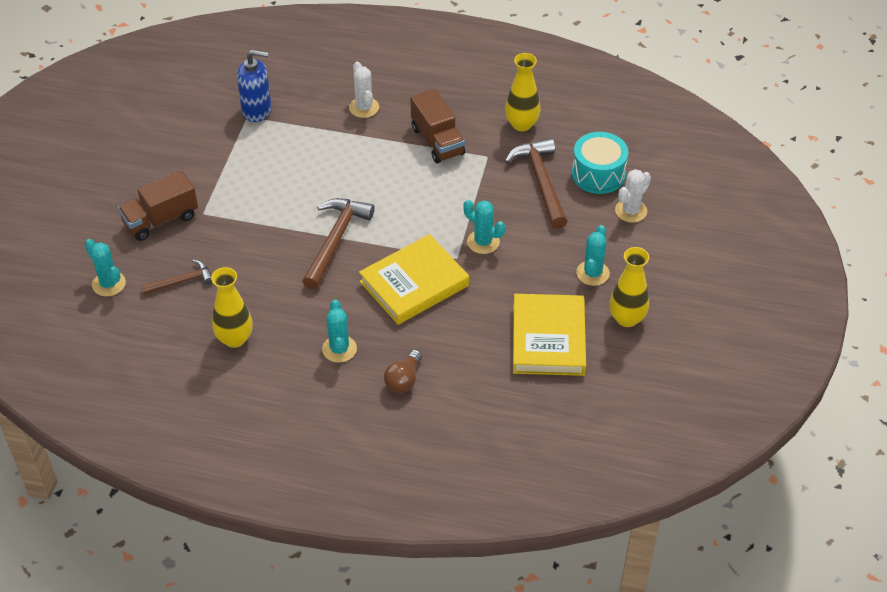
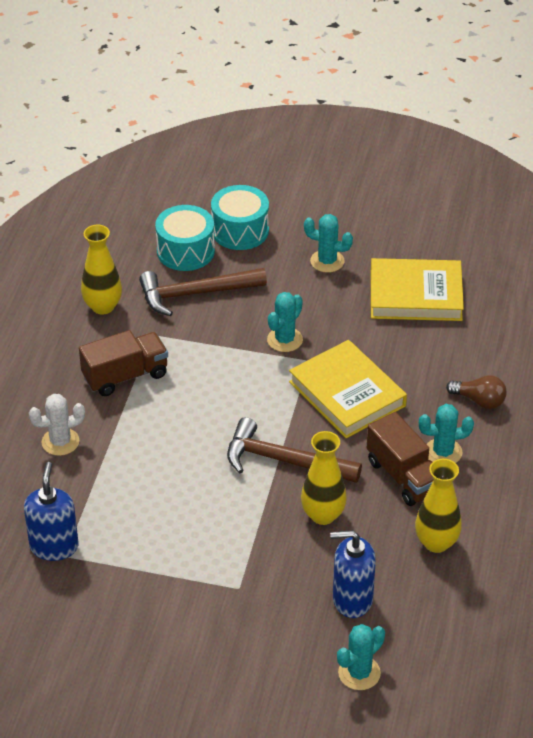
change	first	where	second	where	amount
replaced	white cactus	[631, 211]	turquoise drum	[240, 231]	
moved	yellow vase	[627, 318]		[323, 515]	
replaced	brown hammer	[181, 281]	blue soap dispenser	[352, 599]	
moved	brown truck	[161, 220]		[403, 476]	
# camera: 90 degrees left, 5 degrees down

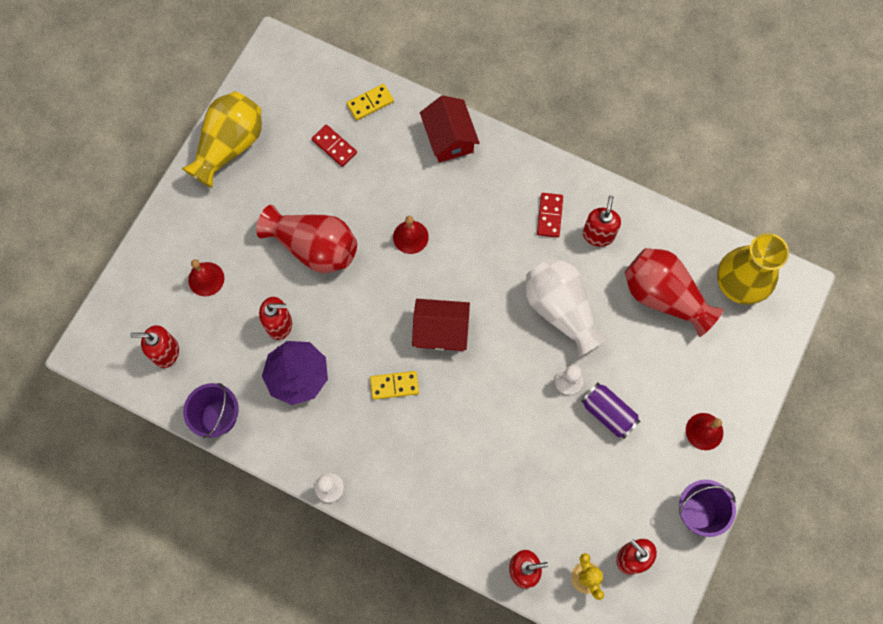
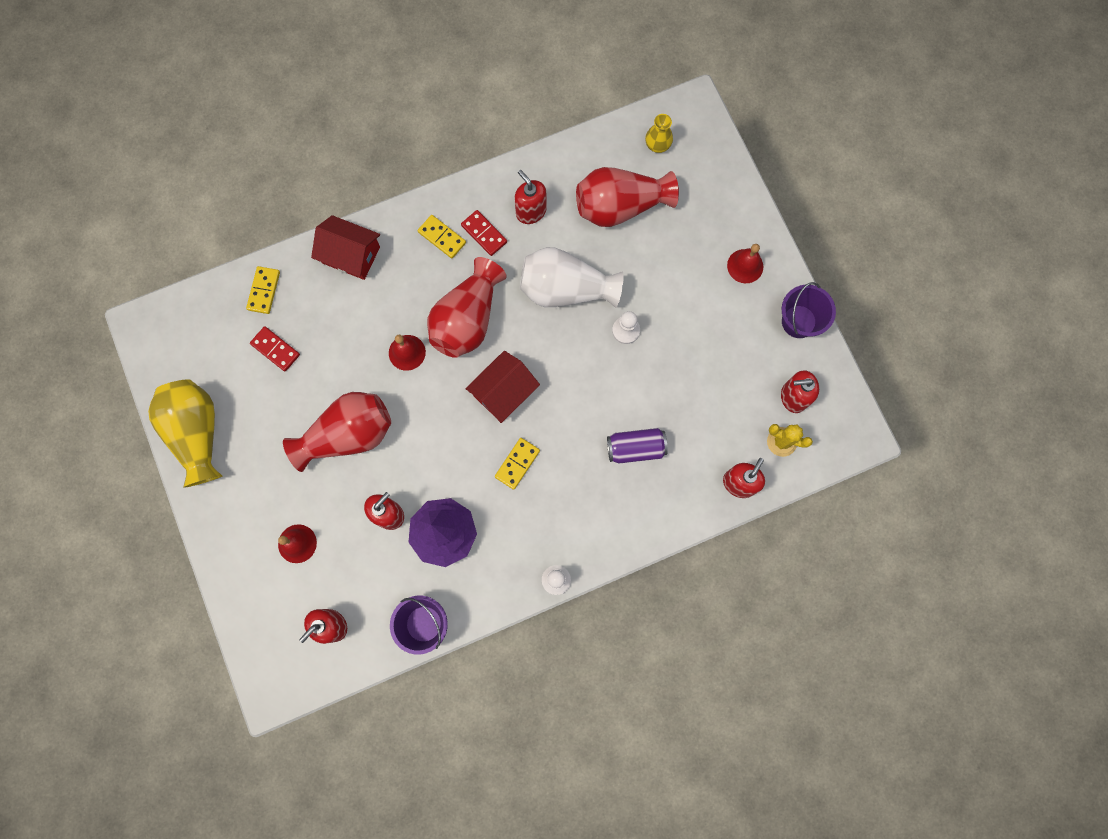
change	first	where	second	where	amount
turned	red domino	[334, 146]		[275, 349]	45 degrees clockwise
added			yellow domino	[442, 237]	
added			red vase	[467, 319]	
moved	purple can	[608, 413]		[635, 448]	
resized	yellow vase	[739, 283]		[657, 144]	x0.49
# camera: 50 degrees left, 5 degrees up

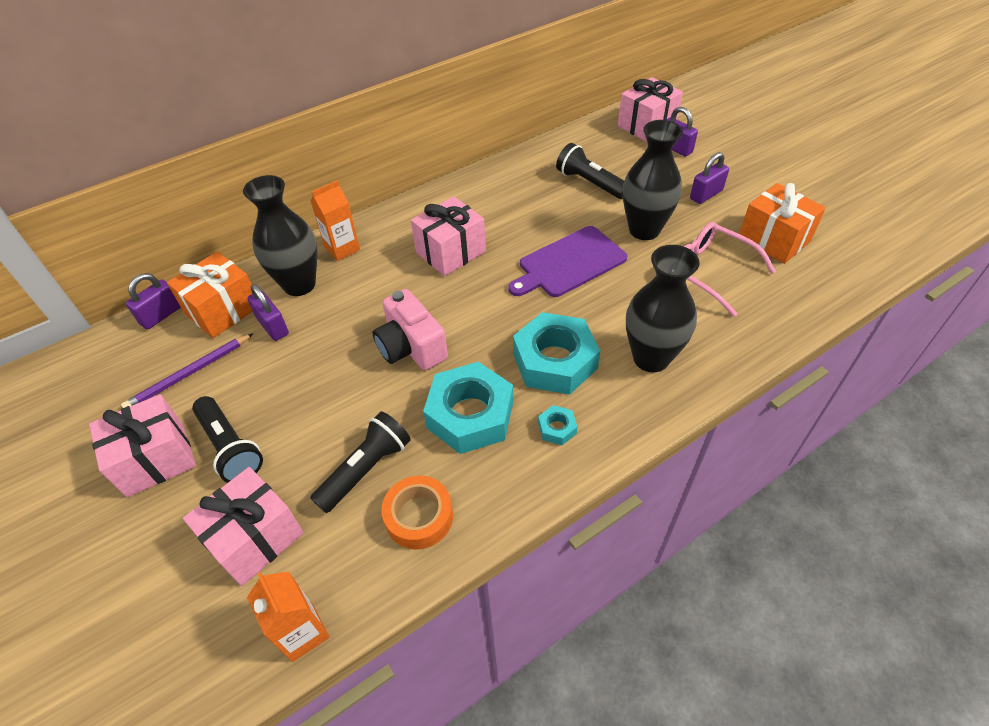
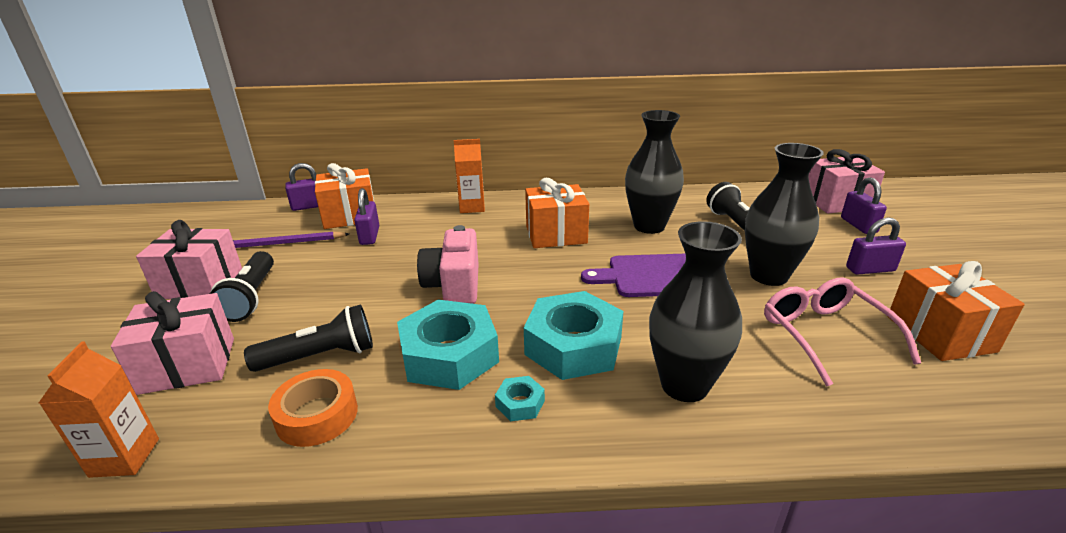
change	first	where	second	where	amount
recoloured	pink gift	[451, 252]	orange gift	[556, 234]	
moved	black vase	[299, 284]		[649, 226]	
# camera: 30 degrees right, 20 degrees down

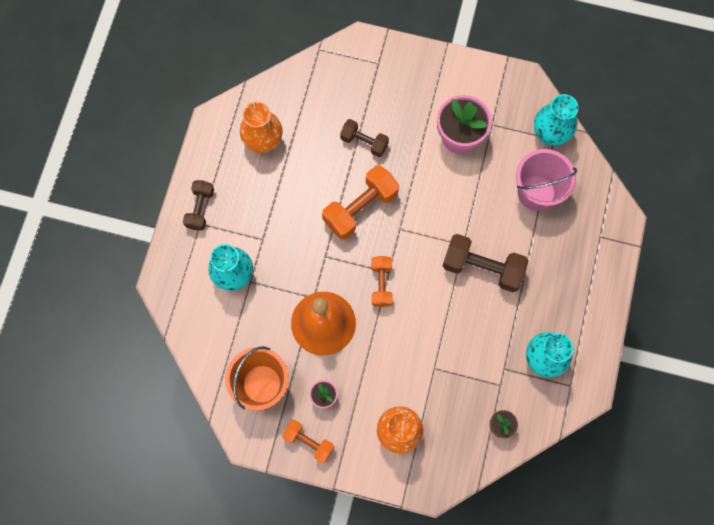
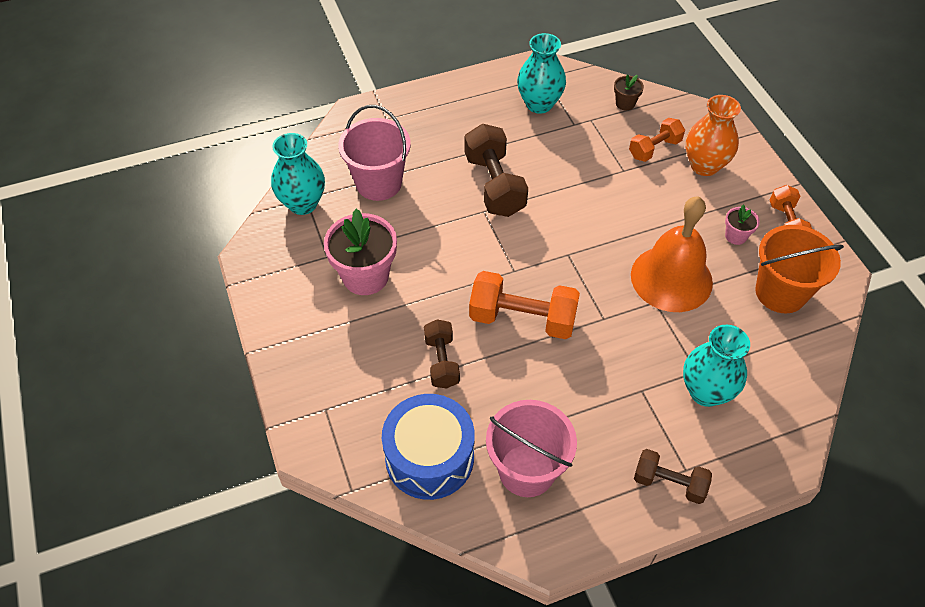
change	first	where	second	where	amount
added			blue drum	[429, 457]	
replaced	orange vase	[263, 141]	pink bucket	[526, 470]	
moved	orange dumbbell	[381, 284]		[654, 149]	
turned	brown dumbbell	[200, 208]		[669, 483]	45 degrees clockwise
# camera: 125 degrees left, 20 degrees down

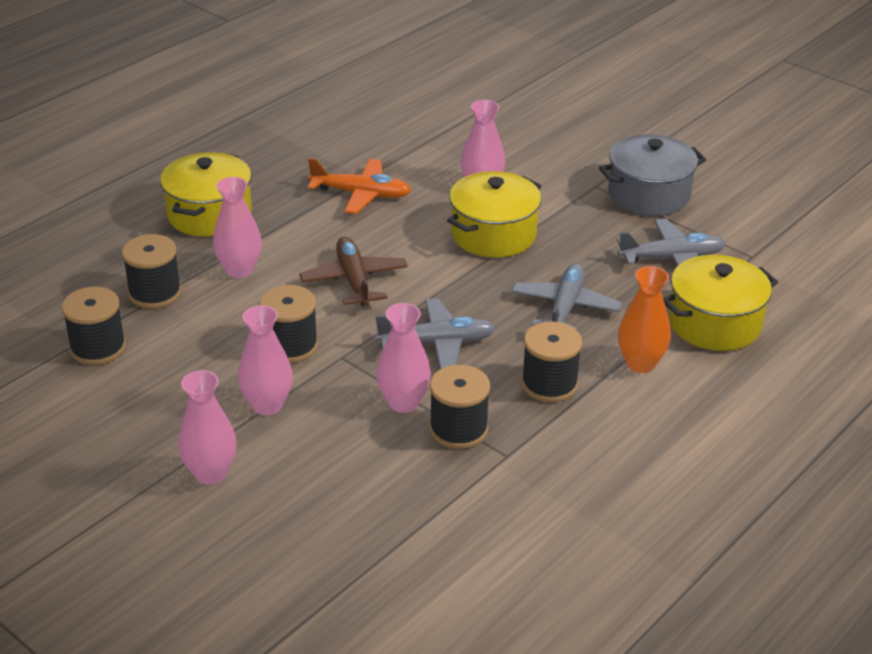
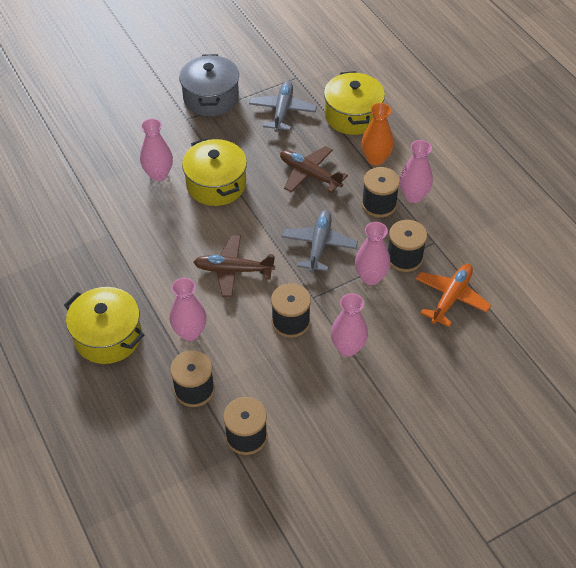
change	first	where	second	where	amount
recoloured	grey plane	[565, 307]	brown plane	[309, 174]	
moved	pink vase	[210, 473]		[413, 196]	
moved	orange plane	[361, 194]		[451, 297]	
# camera: 70 degrees left, 15 degrees up

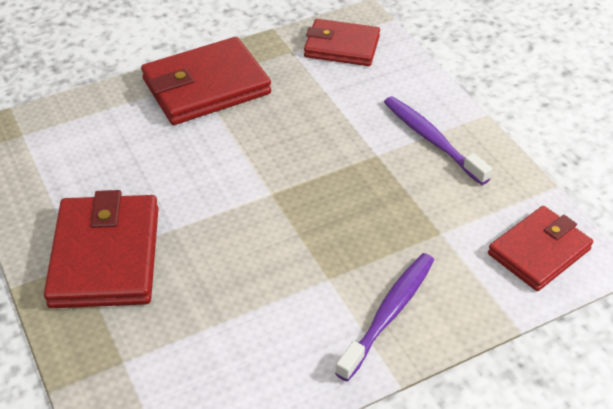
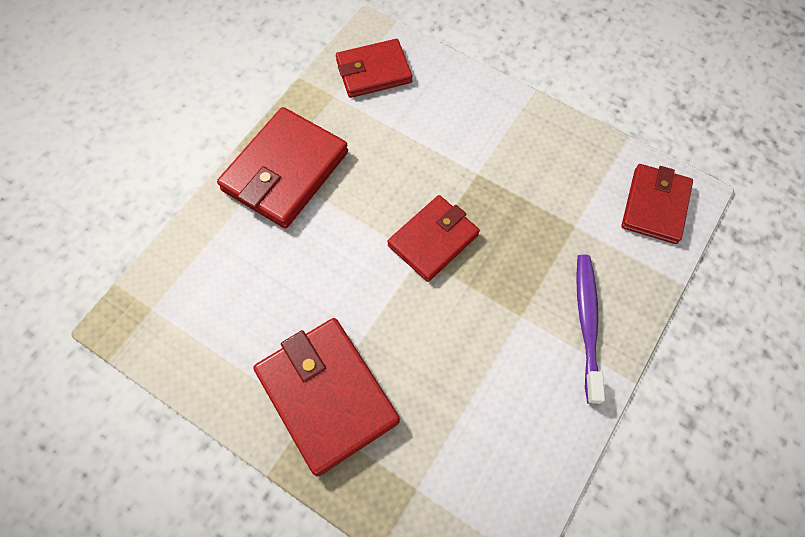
change	first	where	second	where	amount
added			red wallet	[433, 240]	
removed	purple toothbrush	[432, 140]			
# camera: 30 degrees left, 20 degrees up

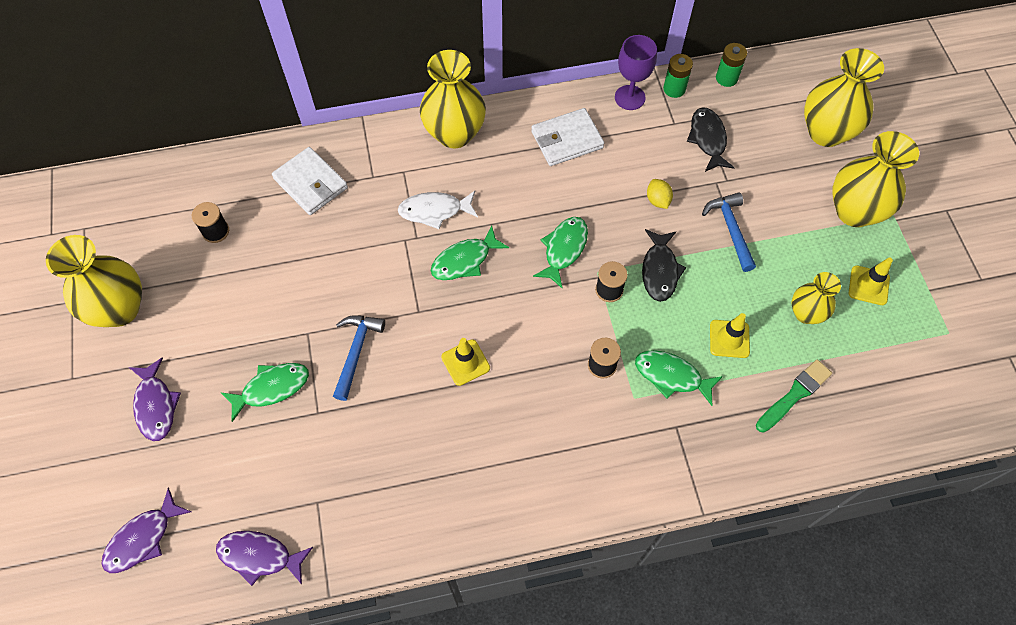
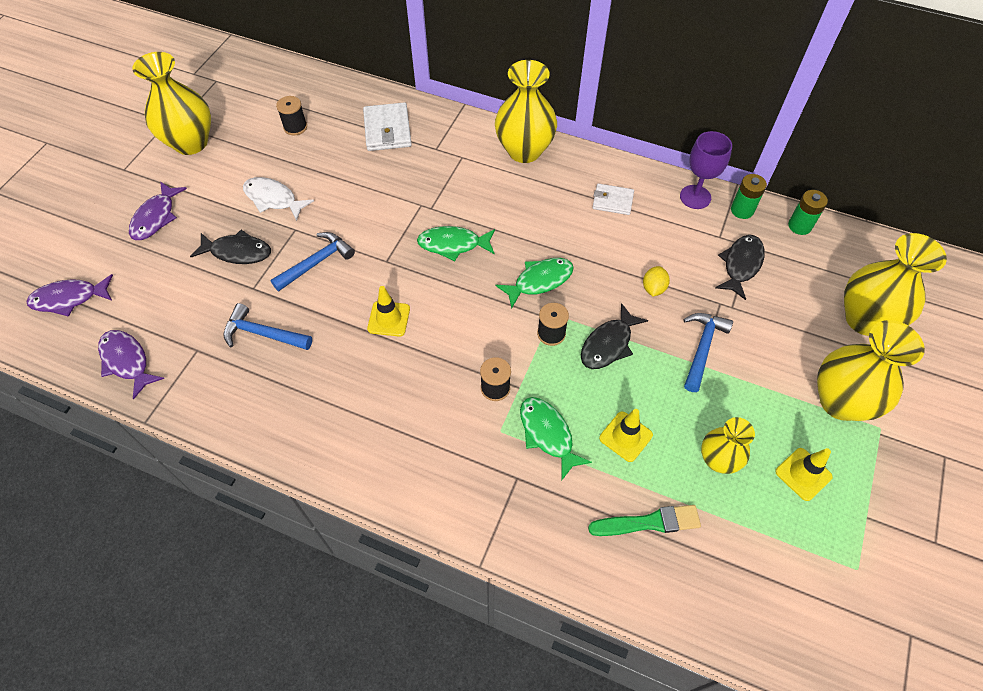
change	first	where	second	where	amount
recoloured	green fish	[271, 388]	black fish	[237, 252]	
added			blue hammer	[263, 334]	
moved	white fish	[435, 211]		[273, 199]	
resized	white wallet	[567, 140]		[612, 201]	x0.64
# camera: 35 degrees right, 5 degrees down

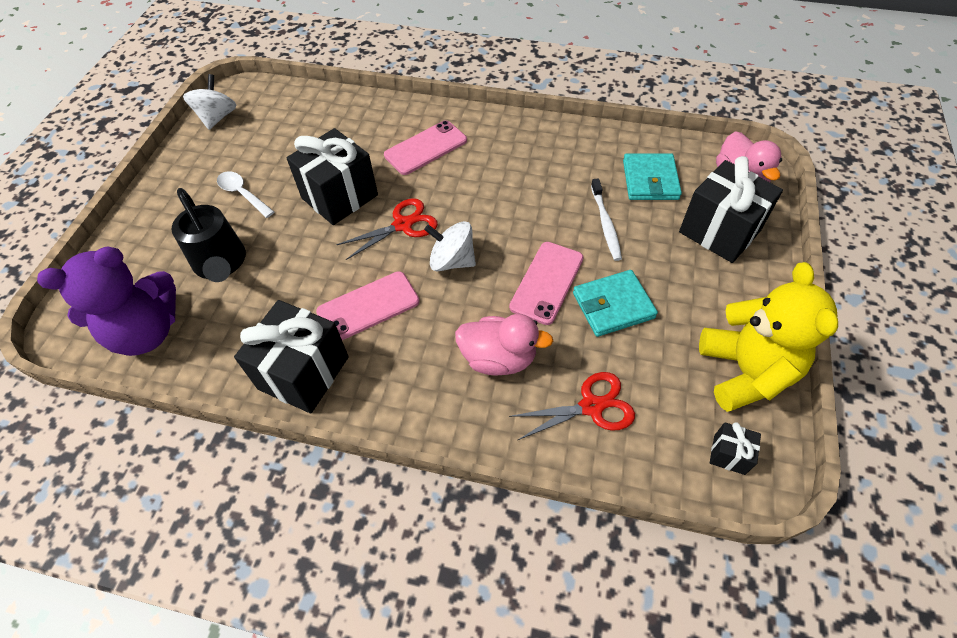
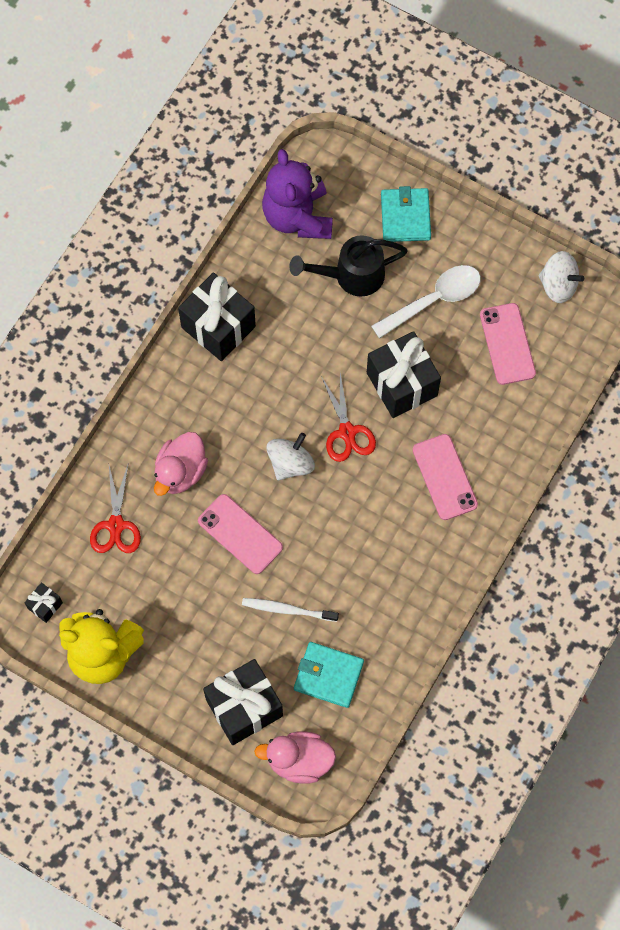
change	first	where	second	where	amount
resized	white spoon	[242, 194]		[434, 300]	x1.57
moved	turquoise wallet	[613, 305]		[405, 217]	
moved	pink phone	[368, 306]		[507, 344]	
# camera: 105 degrees right, 15 degrees up

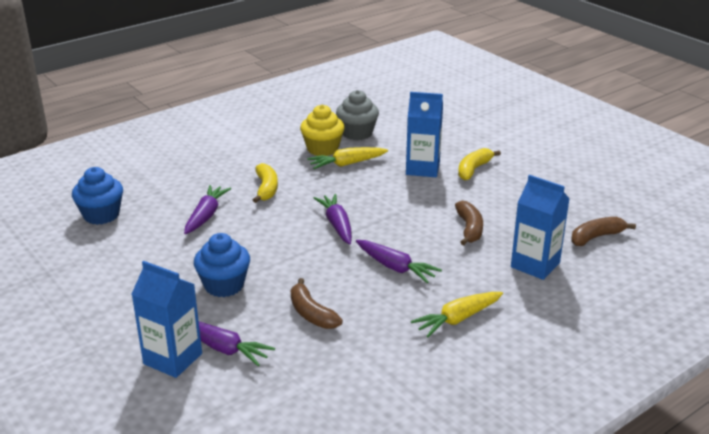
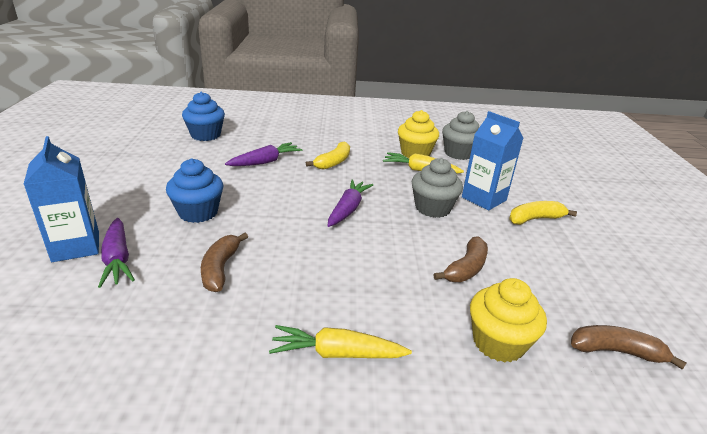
change	first	where	second	where	amount
added			grey cupcake	[432, 208]	
replaced	blue carton	[535, 265]	yellow cupcake	[498, 342]	
removed	purple carrot	[396, 267]			
# camera: 35 degrees right, 0 degrees up

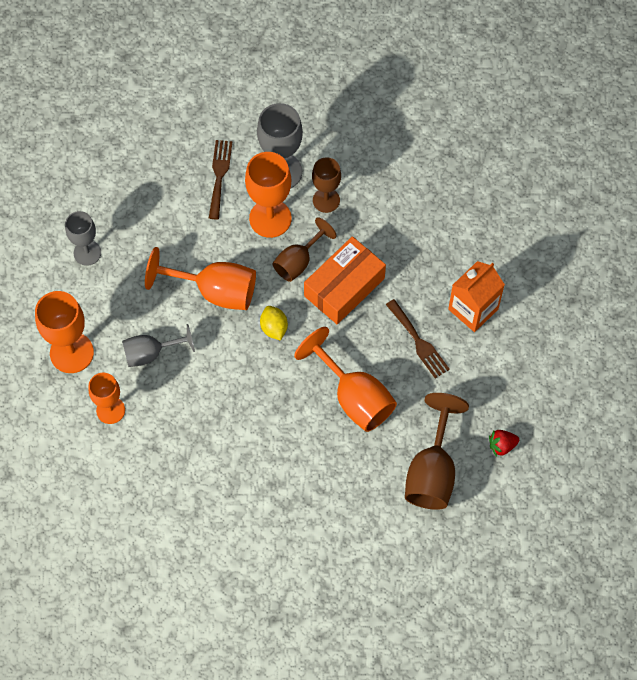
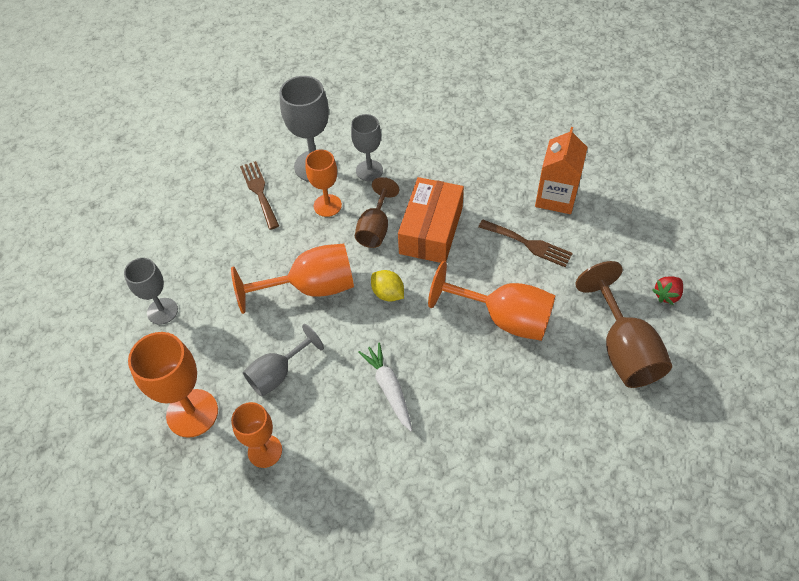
change	first	where	second	where	amount
resized	orange goblet	[270, 218]		[327, 205]	x0.65
recoloured	brown goblet	[326, 200]	grey goblet	[369, 170]	
added			white carrot	[389, 389]	
# camera: 25 degrees left, 10 degrees down

